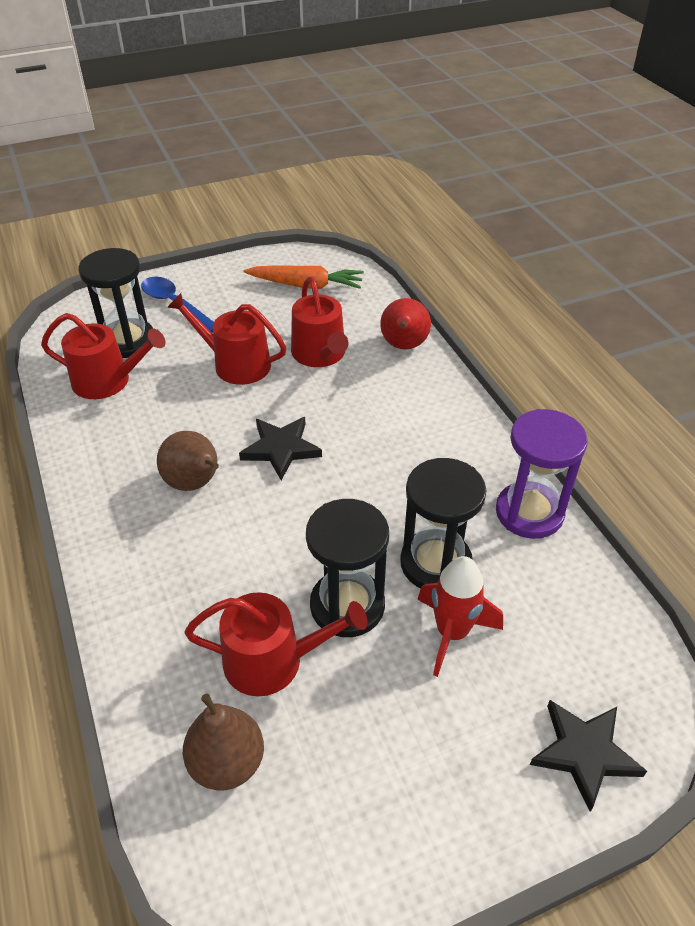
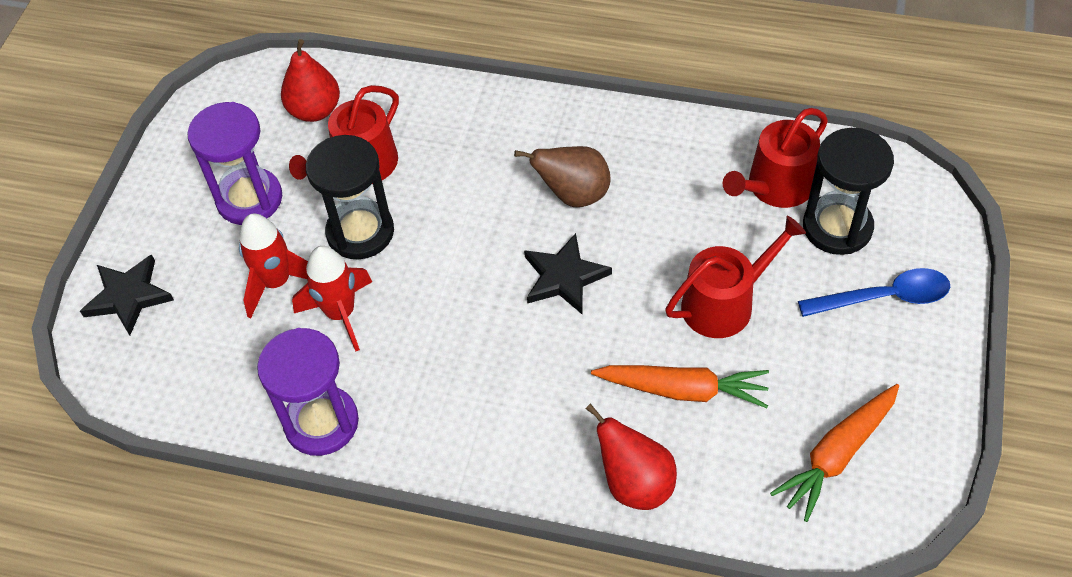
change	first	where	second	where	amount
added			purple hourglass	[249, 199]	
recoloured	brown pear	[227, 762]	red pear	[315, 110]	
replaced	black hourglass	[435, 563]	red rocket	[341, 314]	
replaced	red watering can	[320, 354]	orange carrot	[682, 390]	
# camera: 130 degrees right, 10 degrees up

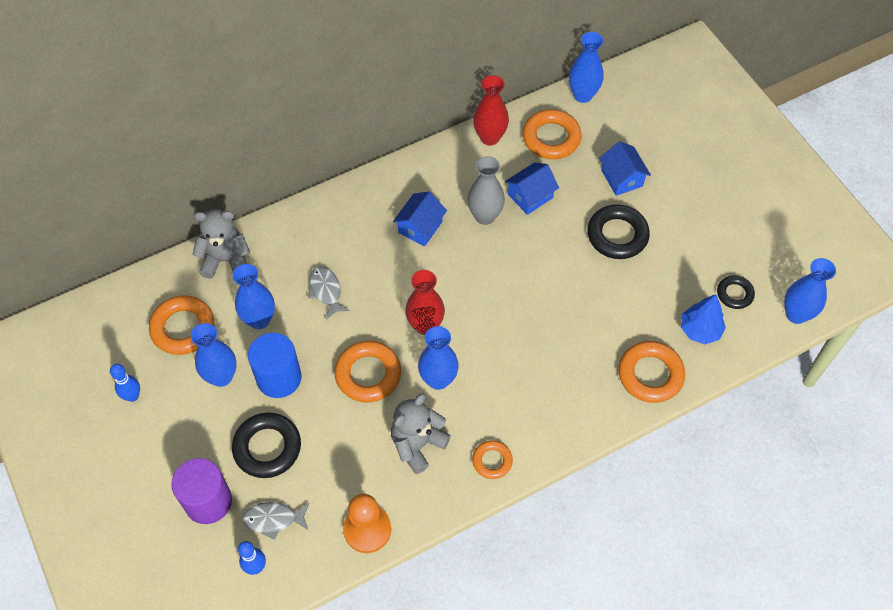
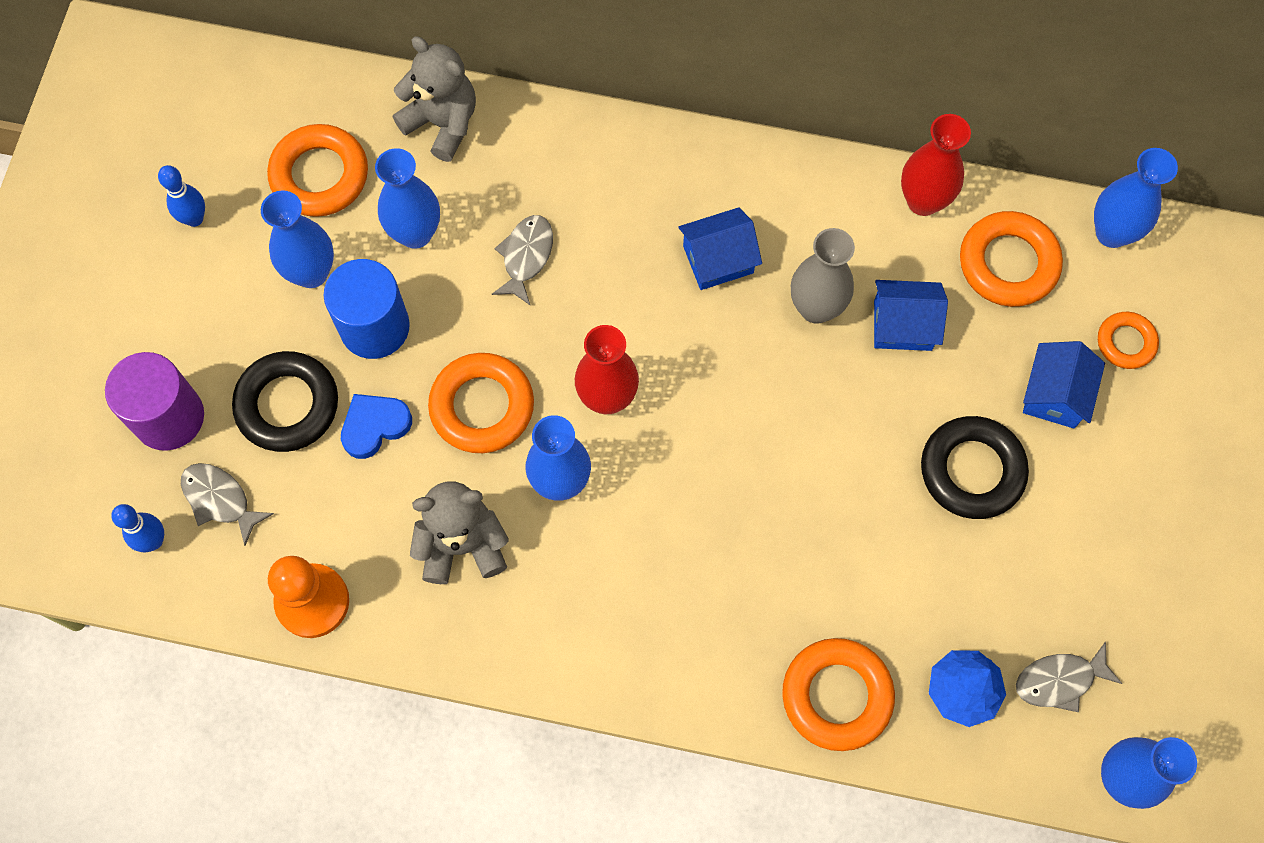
change	first	where	second	where	amount
added			blue heart	[374, 426]	
replaced	black ring	[734, 294]	grey fish	[1059, 680]	
moved	orange ring	[492, 461]		[1126, 342]	
# camera: 40 degrees right, 10 degrees up

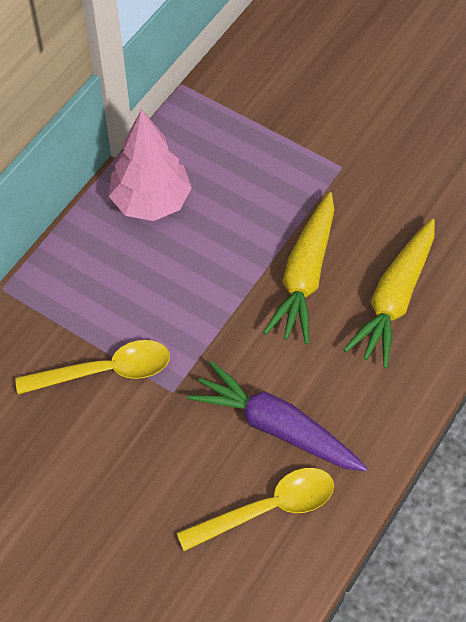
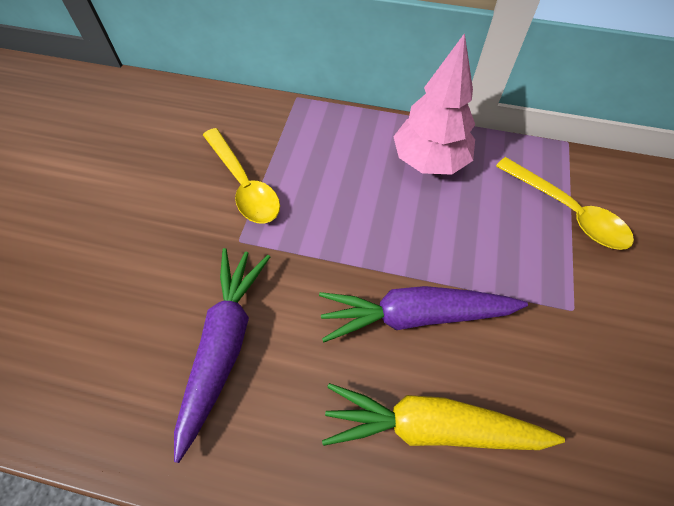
change	first	where	second	where	amount
recoloured	yellow carrot	[304, 276]	purple carrot	[414, 316]	
moved	yellow spoon	[268, 508]		[567, 212]	
# camera: 70 degrees right, 0 degrees up

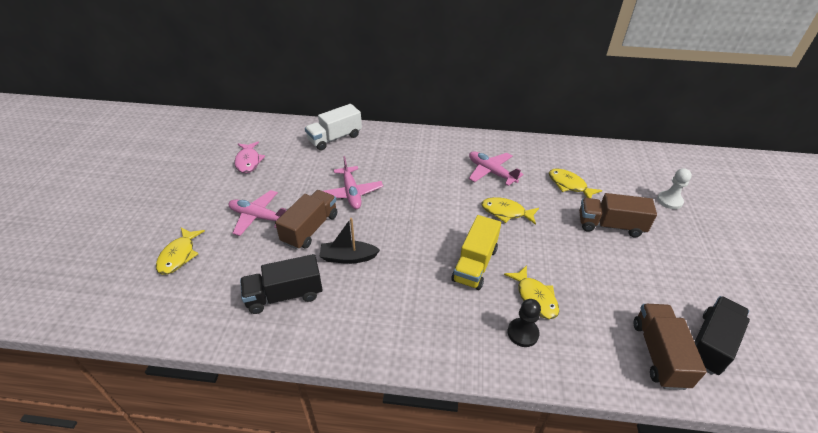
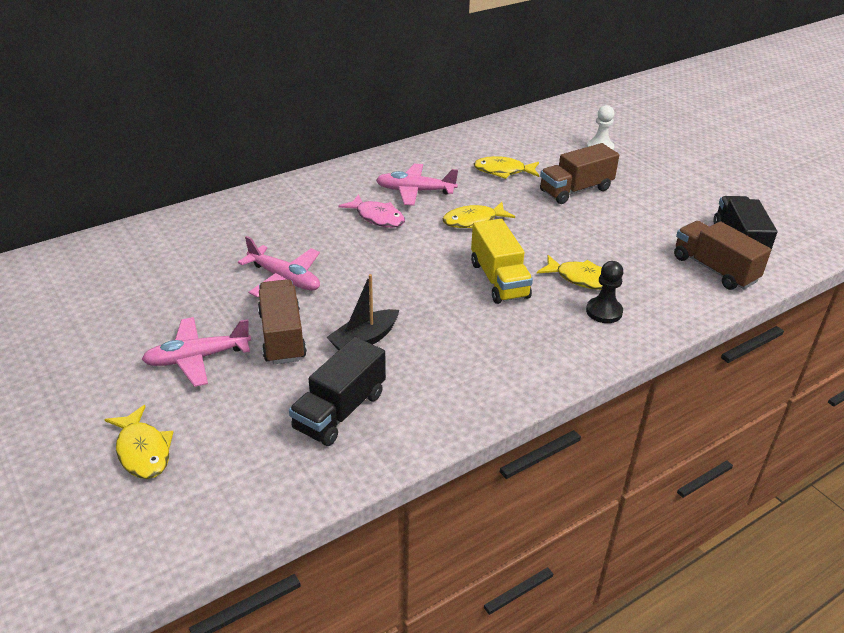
change	first	where	second	where	amount
moved	pink fish	[248, 161]		[377, 217]	
removed	white truck	[335, 138]			
# camera: 40 degrees left, 5 degrees down

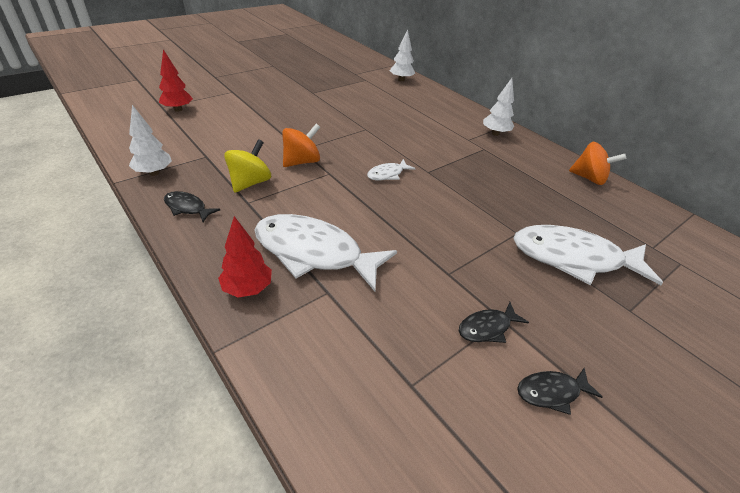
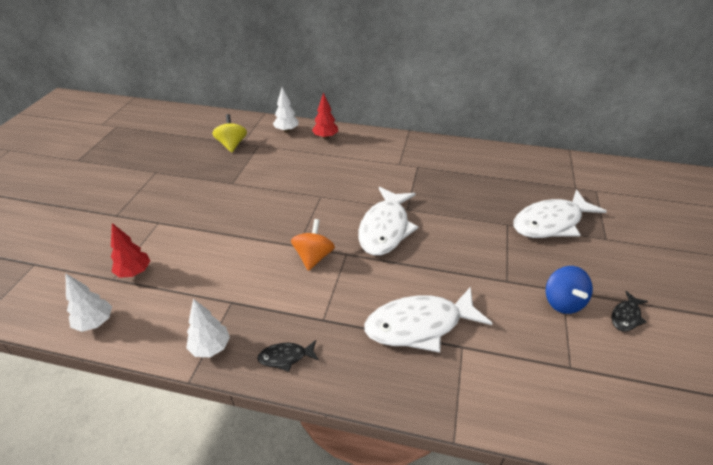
change	first	where	second	where	amount
moved	white tree	[495, 133]		[95, 322]	
moved	yellow spinning top	[250, 183]		[232, 145]	
moved	red tree	[248, 288]		[325, 137]	
resized	white fish	[387, 174]		[385, 228]	x2.19
replaced	black fish	[487, 328]	blue spinning top	[563, 302]	
removed	orange spinning top	[588, 178]			
# camera: 35 degrees left, 0 degrees up

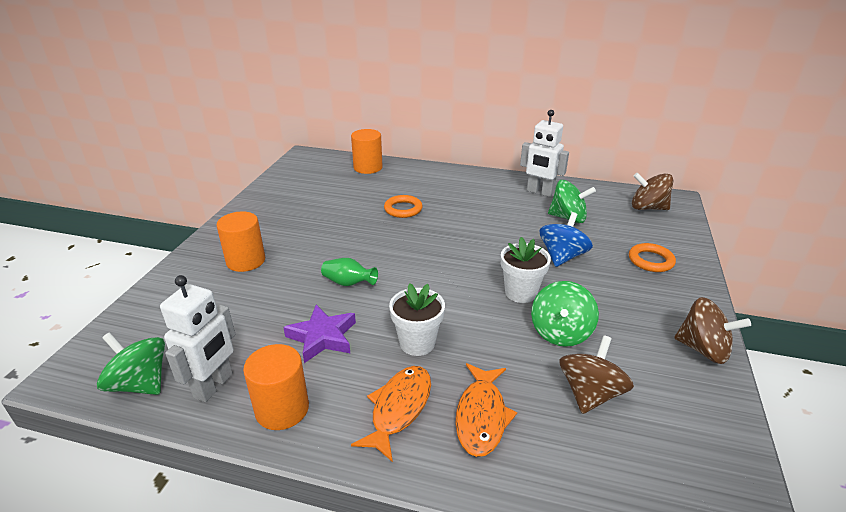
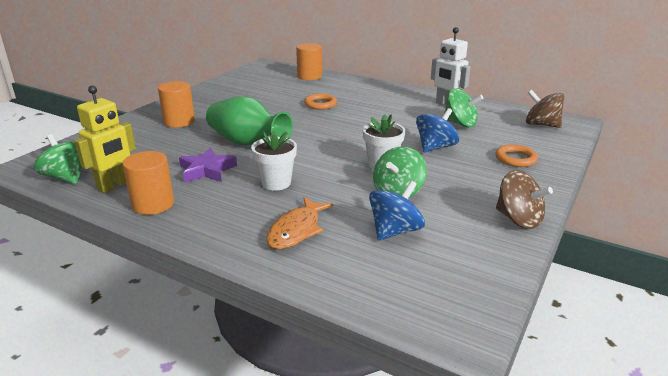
change	first	where	second	where	amount
recoloured	white robot	[214, 386]	yellow robot	[114, 185]	
resized	green vase	[348, 283]		[247, 143]	x2.06
recoloured	brown spinning top	[590, 394]	blue spinning top	[395, 231]	
removed	orange fish	[399, 409]			
# camera: 15 degrees right, 5 degrees down

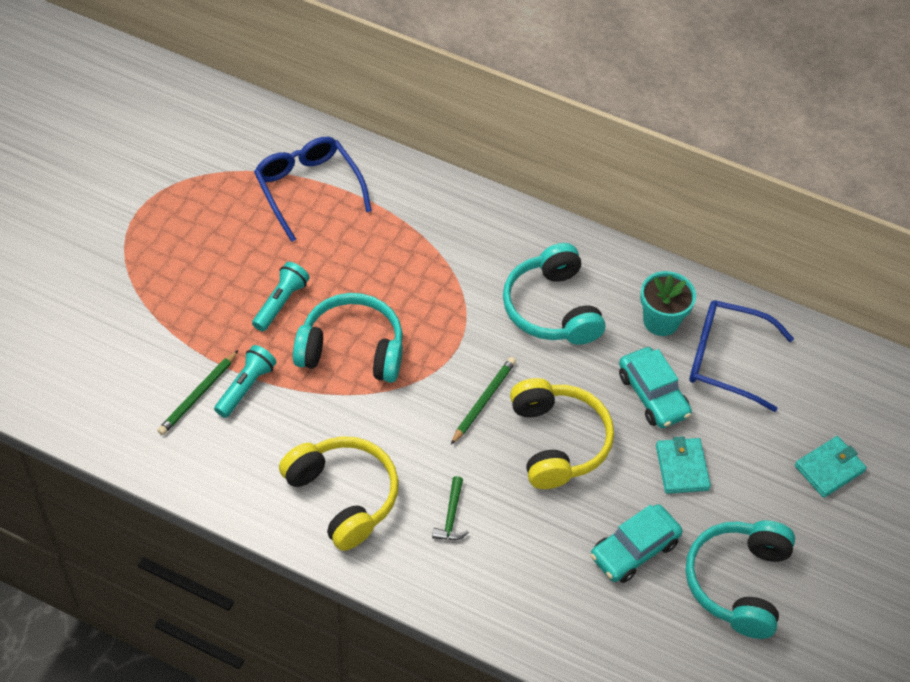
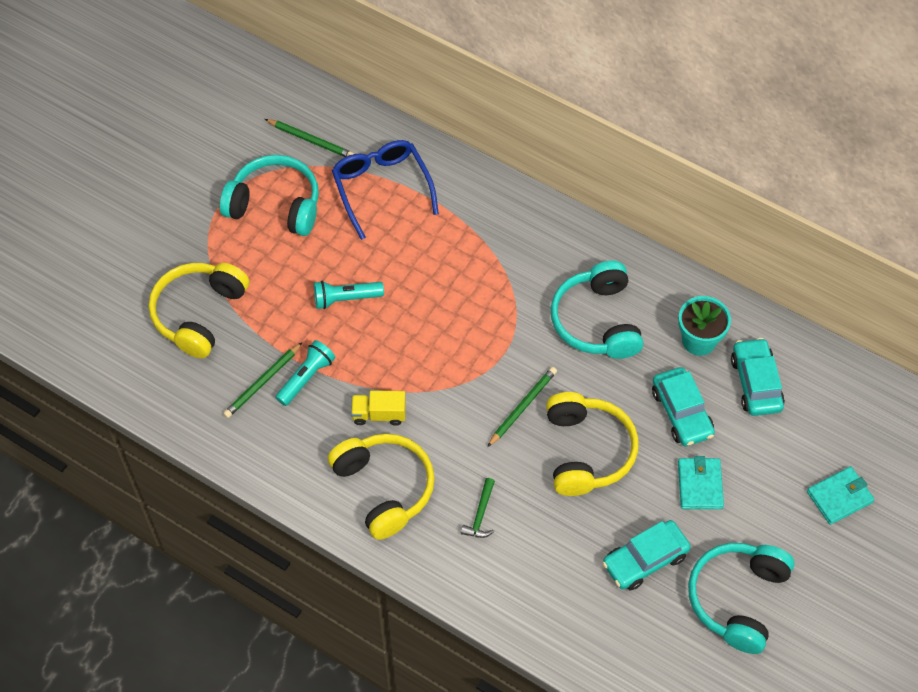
change	first	where	second	where	amount
added			yellow headphones	[199, 314]	
moved	turquoise headphones	[352, 349]		[275, 205]	
added			green pencil	[310, 140]	
turned	turquoise flashlight	[281, 303]		[346, 298]	135 degrees counterclockwise
added			yellow truck	[379, 414]	
replaced	blue glasses	[726, 359]	turquoise car	[756, 383]	
# camera: 10 degrees right, 5 degrees up

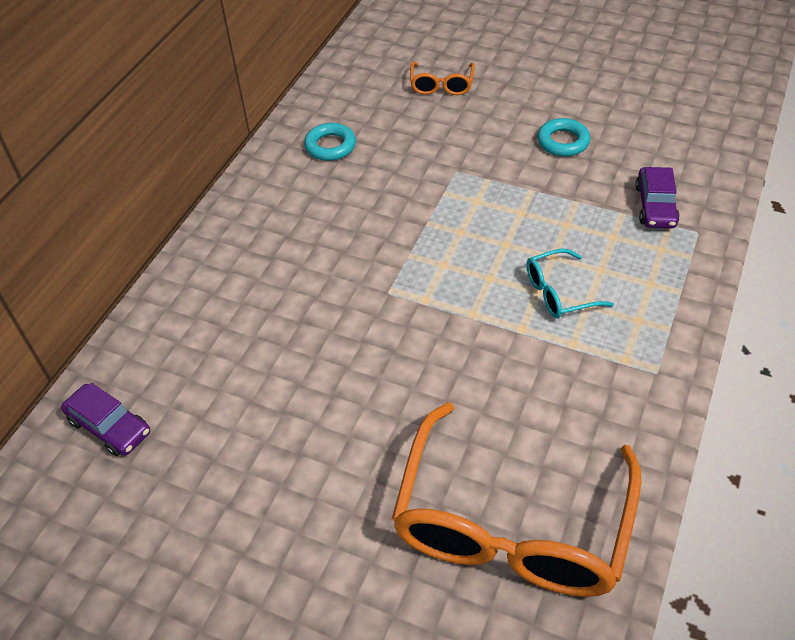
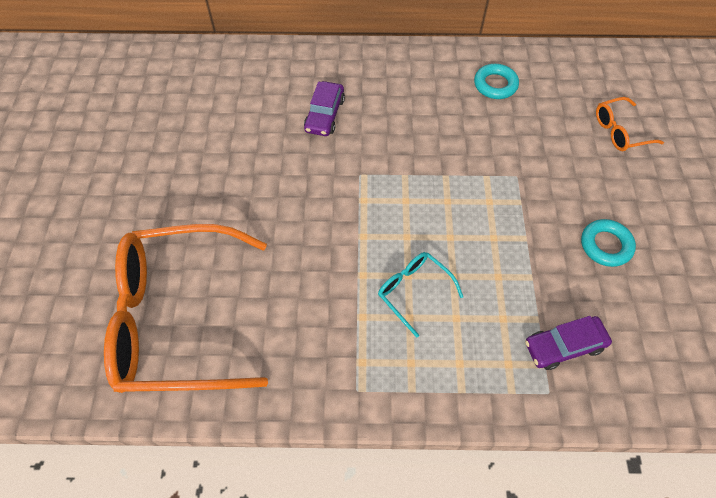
change	first	where	second	where	amount
moved	purple car	[109, 426]		[324, 115]	
# camera: 65 degrees right, 10 degrees up

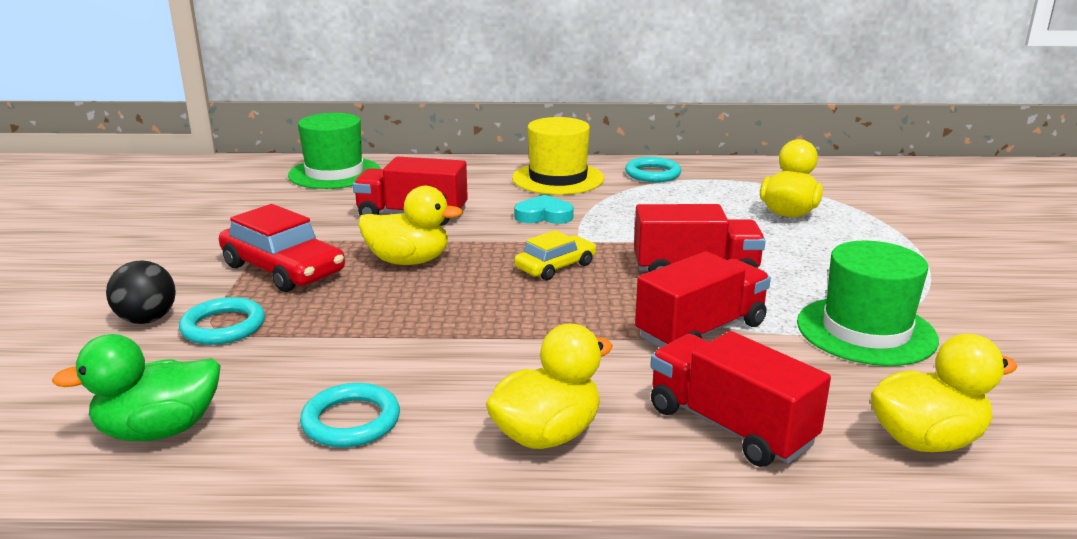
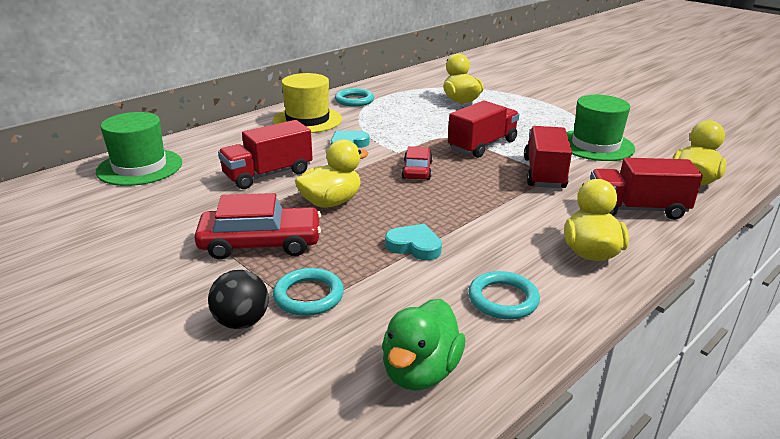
change	first	where	second	where	amount
added			turquoise heart	[414, 246]	
recoloured	yellow car	[555, 266]	red car	[417, 170]	
# camera: 45 degrees left, 5 degrees up

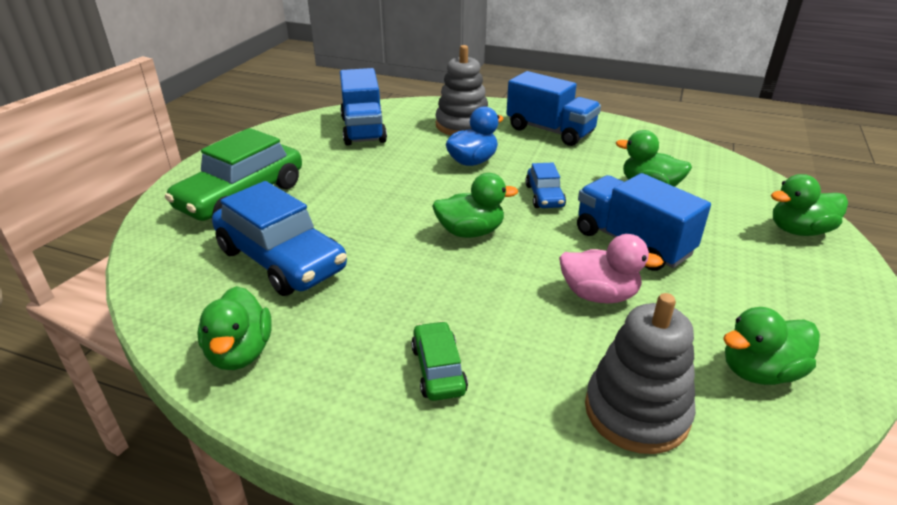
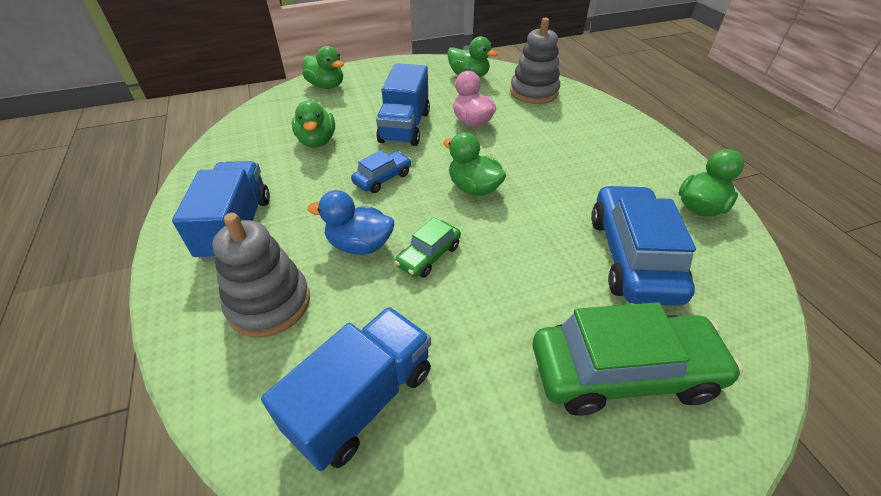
change	first	where	second	where	amount
moved	green car	[438, 369]		[429, 256]	
# camera: 130 degrees left, 10 degrees up

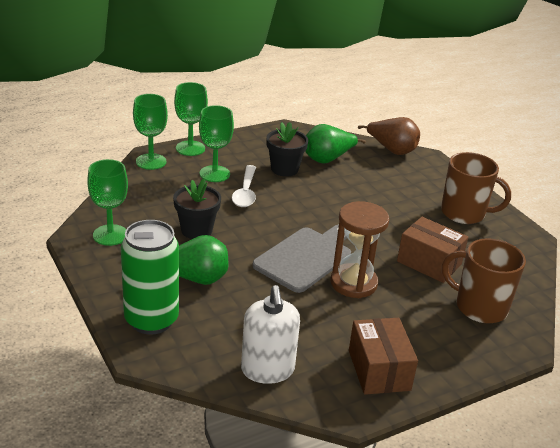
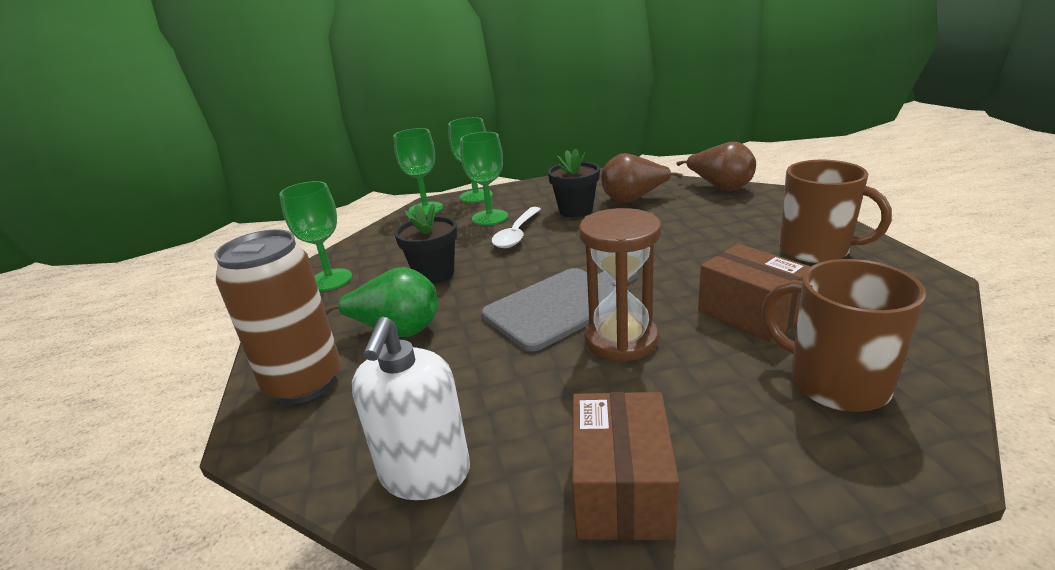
change	first	where	second	where	amount
recoloured	green can	[151, 320]	brown can	[304, 383]	
recoloured	green pear	[327, 159]	brown pear	[633, 199]	
# camera: 20 degrees right, 5 degrees down

